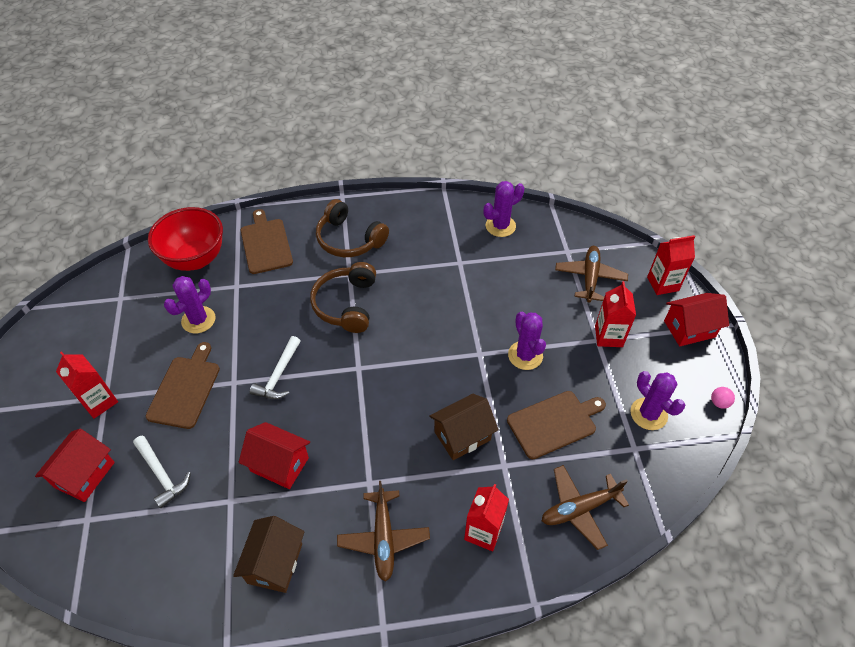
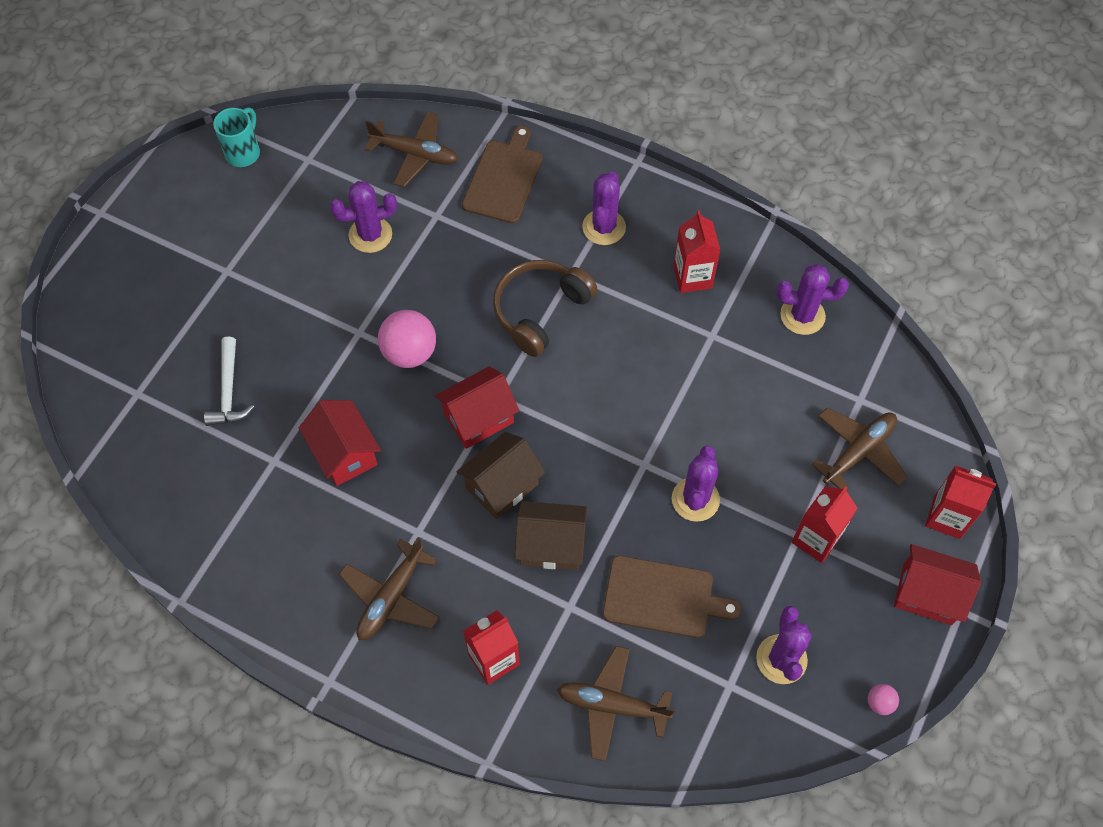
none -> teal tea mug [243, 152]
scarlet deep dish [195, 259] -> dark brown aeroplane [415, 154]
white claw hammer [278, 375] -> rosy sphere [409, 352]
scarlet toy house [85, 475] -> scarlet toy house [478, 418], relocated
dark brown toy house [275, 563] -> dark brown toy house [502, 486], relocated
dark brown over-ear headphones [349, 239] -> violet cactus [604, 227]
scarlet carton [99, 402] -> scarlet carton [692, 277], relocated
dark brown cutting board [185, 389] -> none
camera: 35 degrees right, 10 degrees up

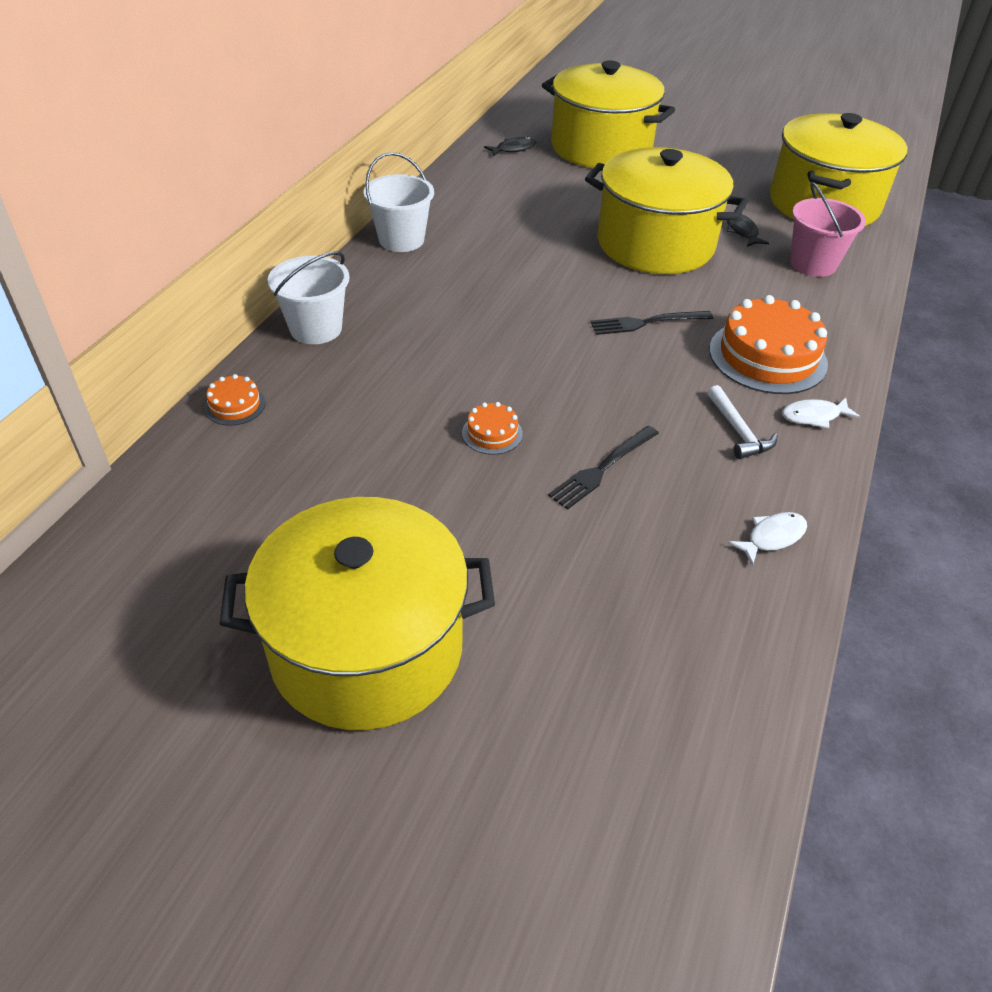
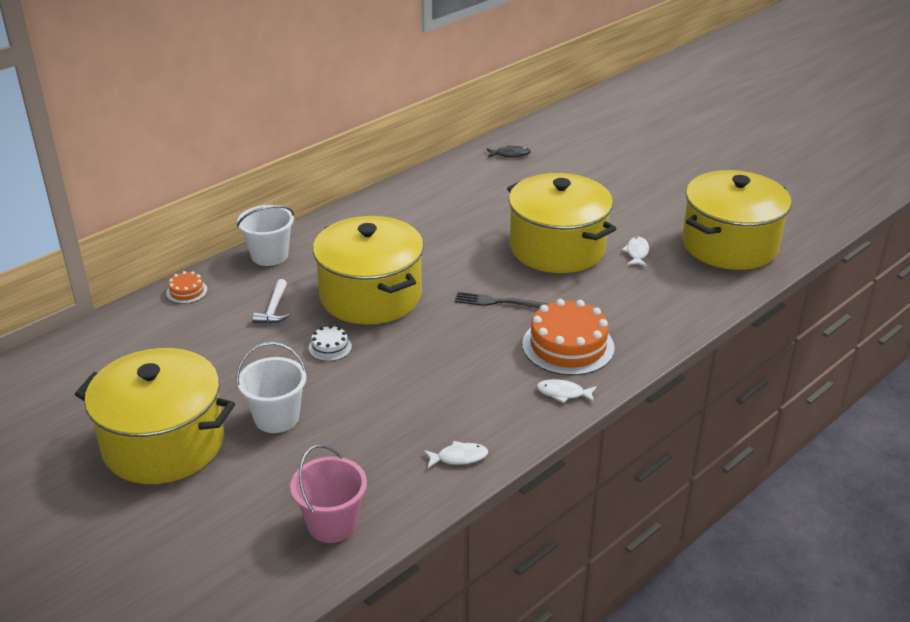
white pail [401, 240] -> white pail [277, 418], relocated
white claw hammer [738, 431] -> white claw hammer [274, 309], relocated
rosy pail [813, 264] -> rosy pail [332, 524], relocated
orange-coloured cake [492, 433] -> white cake [330, 347]
yellow cooking pot [601, 147] -> yellow cooking pot [371, 296], relocated
black toy fish [742, 232] -> white toy fish [637, 253]
black dinner fork [602, 469] -> none
camera: 25 degrees right, 10 degrees down

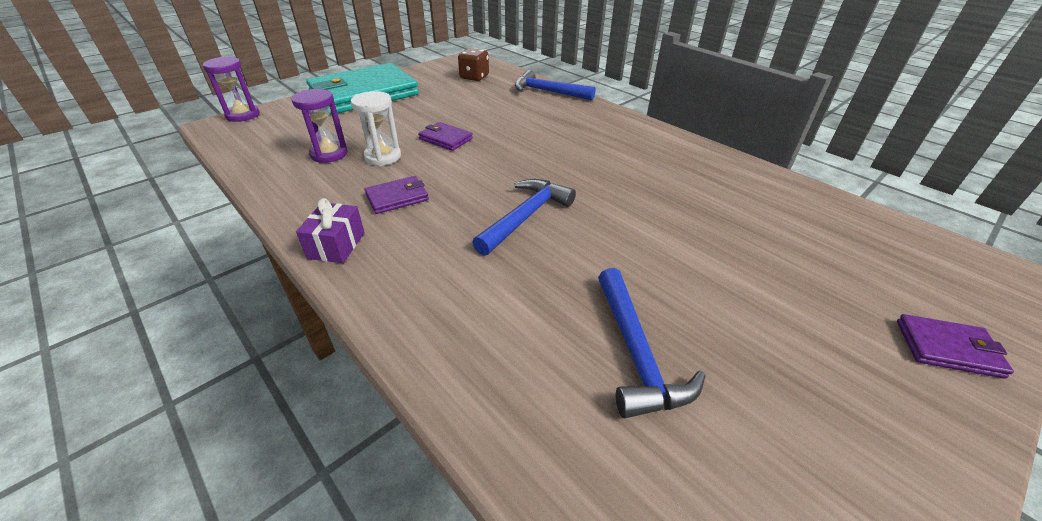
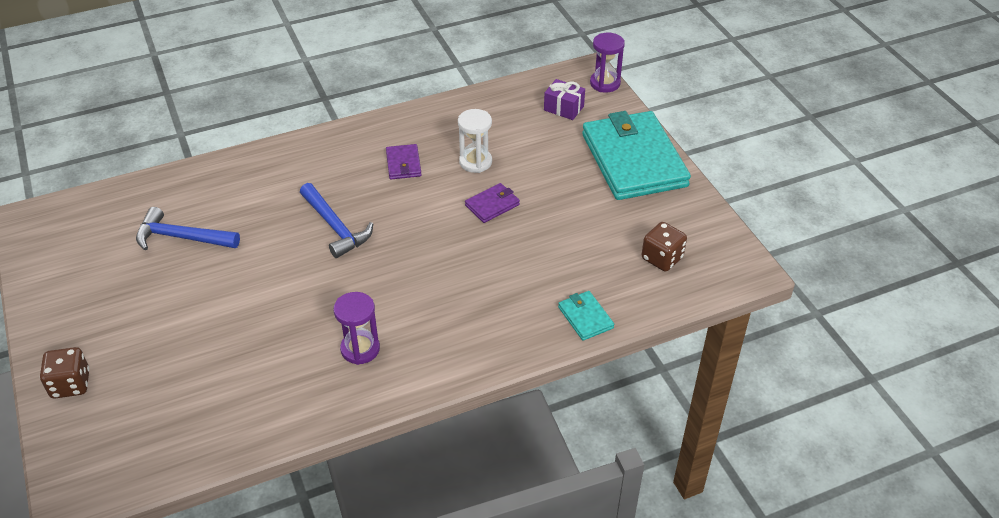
violet wallet [947, 348] -> dark brown dice [71, 384]
violet sand timer [329, 154] -> violet sand timer [360, 349], relocated
violet gift [336, 245] -> violet gift [563, 108], relocated
blue claw hammer [548, 92] -> teal wallet [585, 317]
camera: 110 degrees right, 5 degrees up

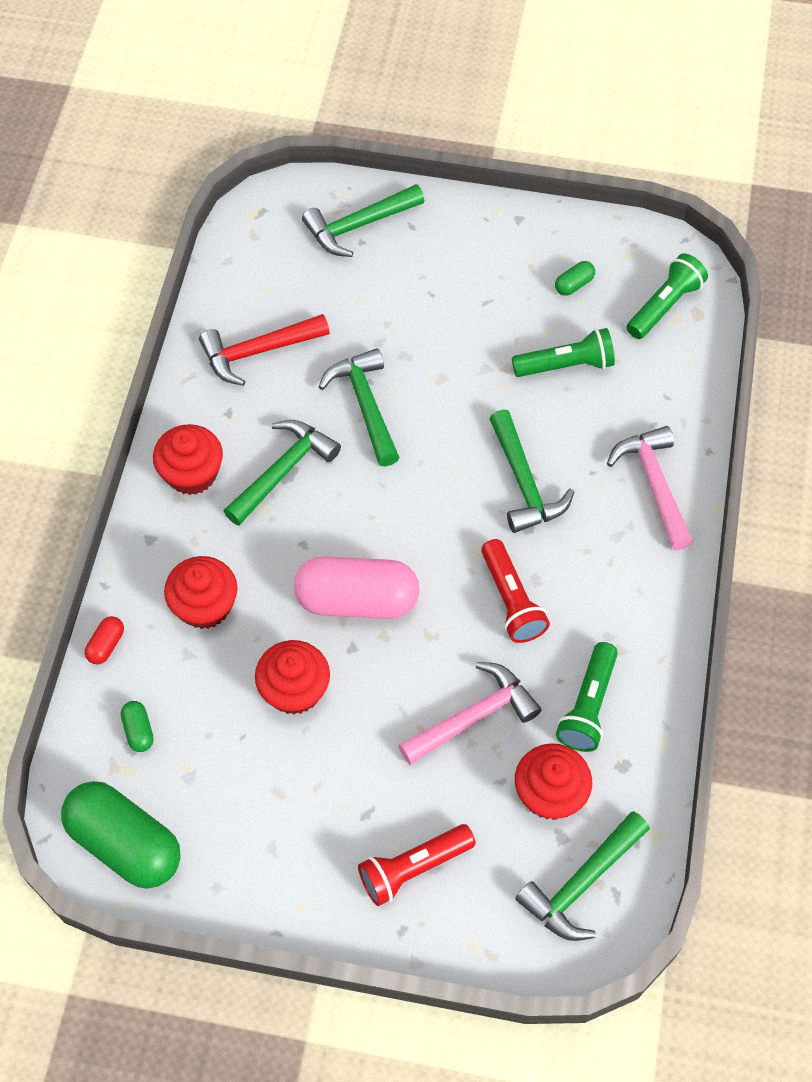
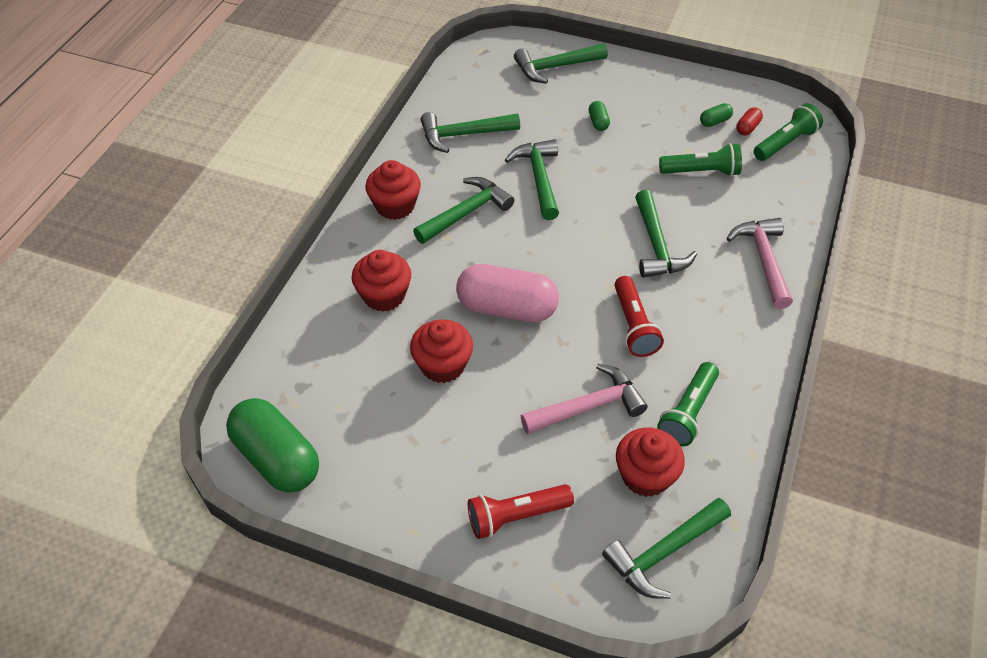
scarlet claw hammer [258, 352] -> emerald claw hammer [463, 135]
emerald capsule [138, 730] -> emerald capsule [598, 122], relocated
scarlet capsule [106, 645] -> scarlet capsule [747, 128], relocated
camera: 10 degrees right, 10 degrees down

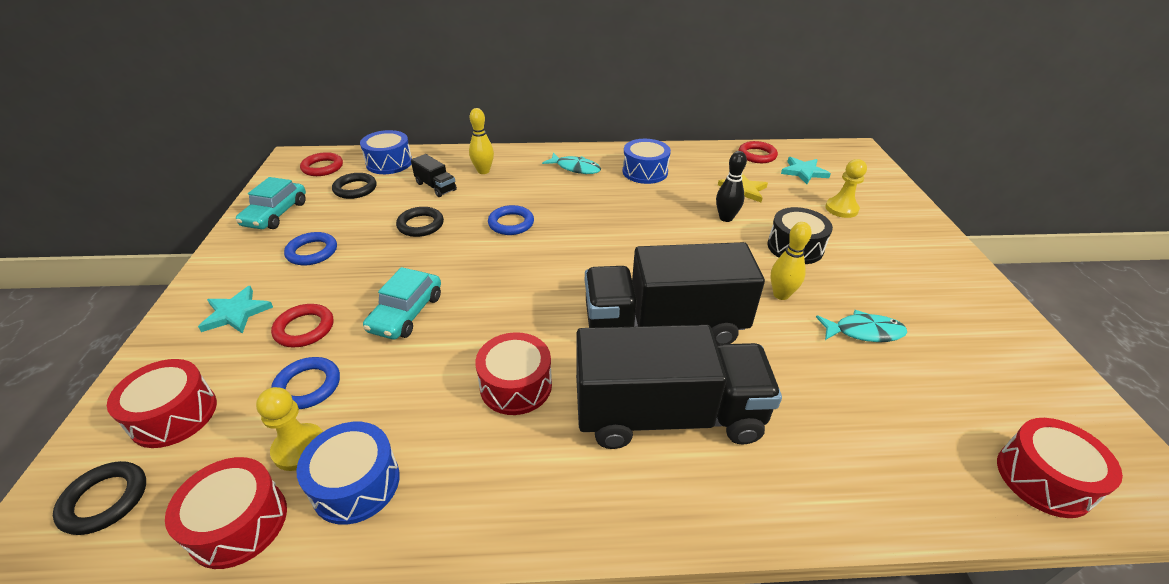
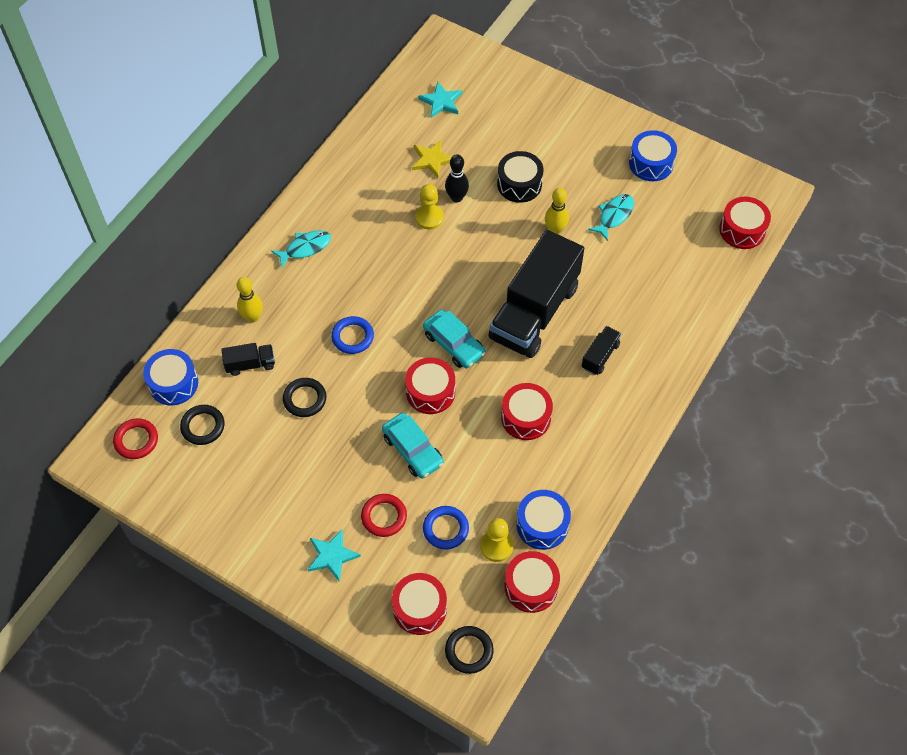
none -> scarlet drum [430, 392]
yellow pawn [841, 209] -> yellow pawn [429, 217], relocated
teal toy car [276, 214] -> teal toy car [454, 344], relocated
black truck [668, 415] -> black truck [600, 356], x0.42
blue drum [645, 172] -> blue drum [651, 163], relocated
blue hoop [312, 252] -> none
scarlet hoop [757, 155] -> none
camera: 55 degrees left, 20 degrees up

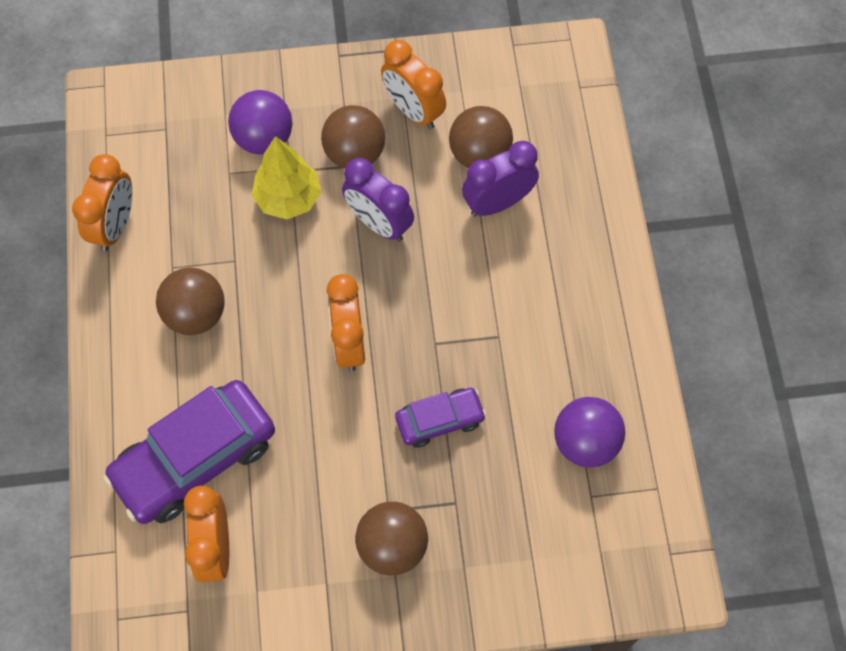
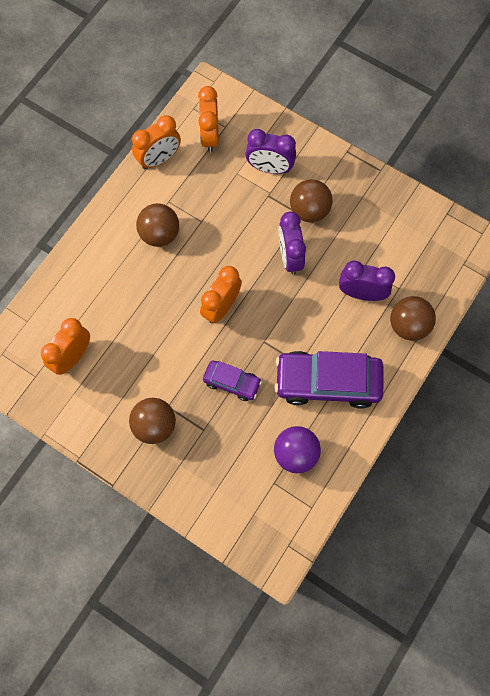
orange-coloured clock [413, 110] -> orange-coloured clock [210, 136], relocated
violet sphere [264, 138] -> violet clock [270, 168]
violet toy car [195, 459] -> violet toy car [327, 382], relocated
dark brown sphere [479, 154] -> dark brown sphere [408, 325], relocated
yellow fir tree [288, 198] -> none
camera: 40 degrees right, 5 degrees up

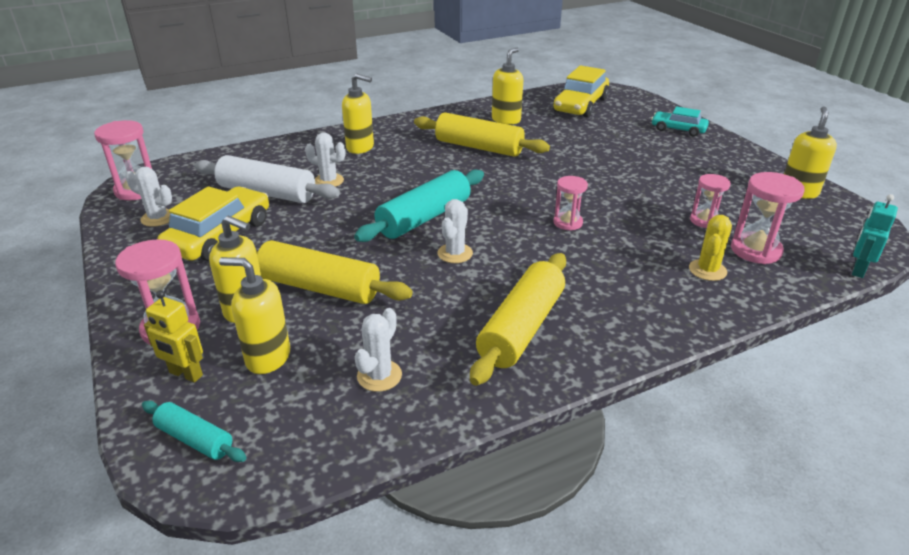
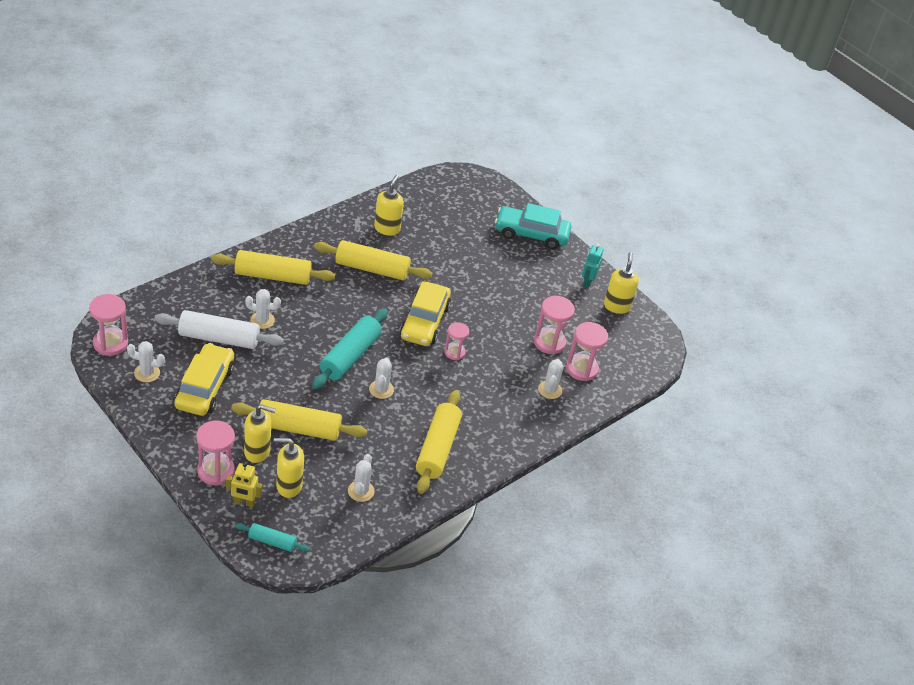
yellow soap dispenser [360, 147] -> yellow rolling pin [273, 276]
yellow toy car [580, 105] -> yellow toy car [424, 322], relocated
teal toy car [678, 129] -> teal toy car [531, 234], x1.67
rosy sand timer [704, 221] -> rosy sand timer [549, 342], x1.56
yellow cactus [707, 270] -> white cactus [550, 390]
teal robot figure [858, 270] -> teal robot figure [587, 282], relocated
camera: 20 degrees left, 10 degrees up

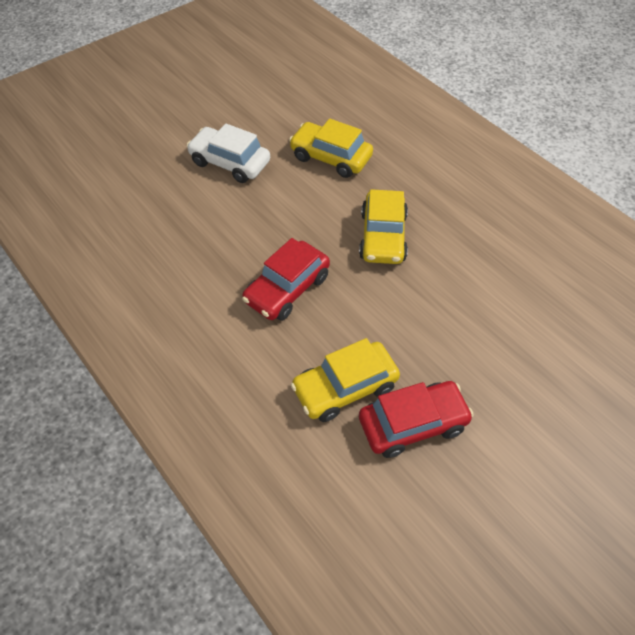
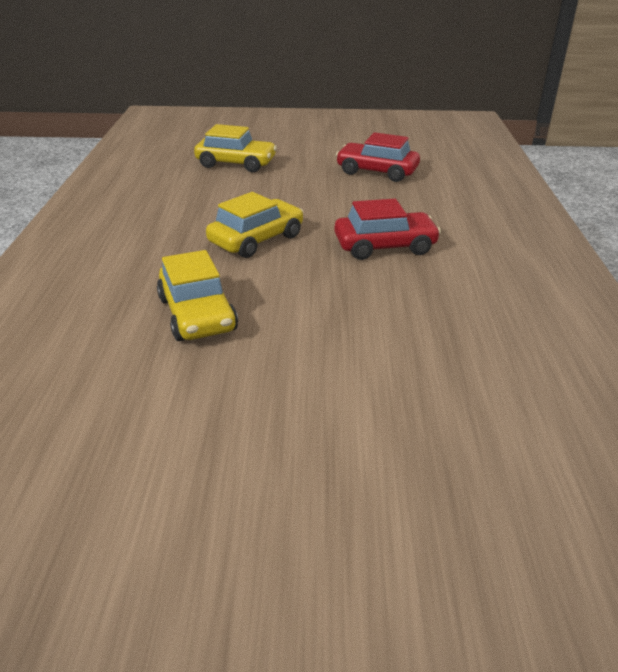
yellow toy car [345, 388] -> yellow toy car [236, 163], relocated
white toy car [230, 162] -> none
camera: 140 degrees left, 20 degrees down

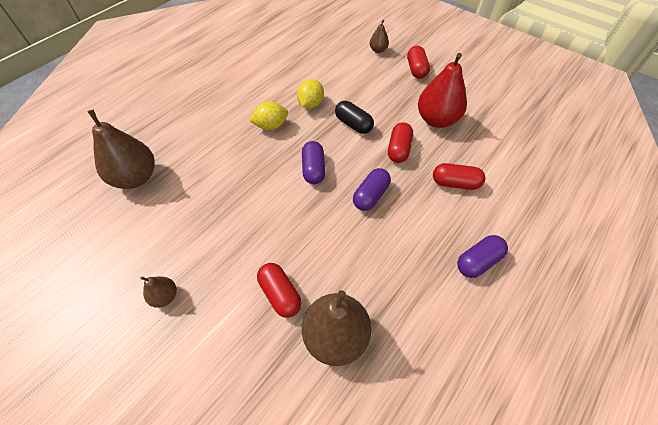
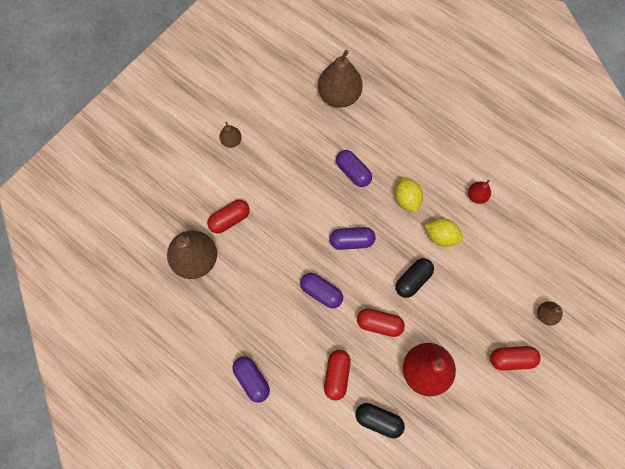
none -> violet capsule [353, 172]
none -> black capsule [378, 420]
none -> scarlet pear fruit [476, 196]
camera: 90 degrees right, 15 degrees up

